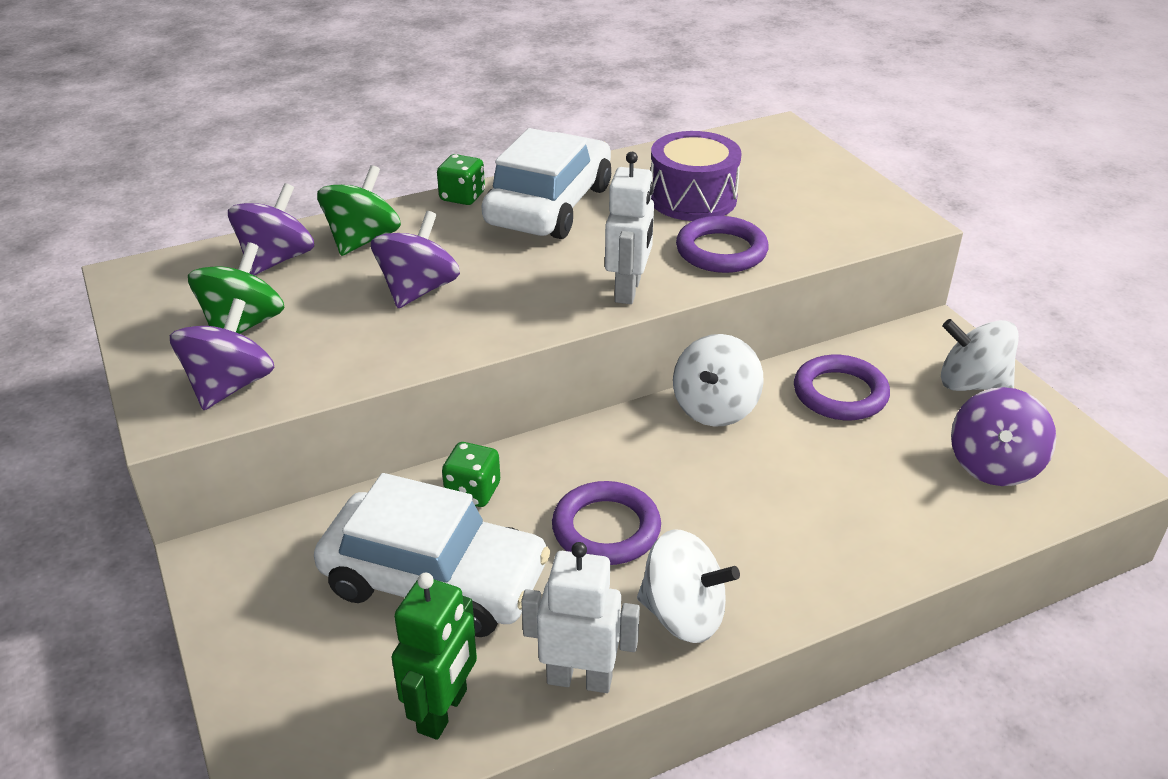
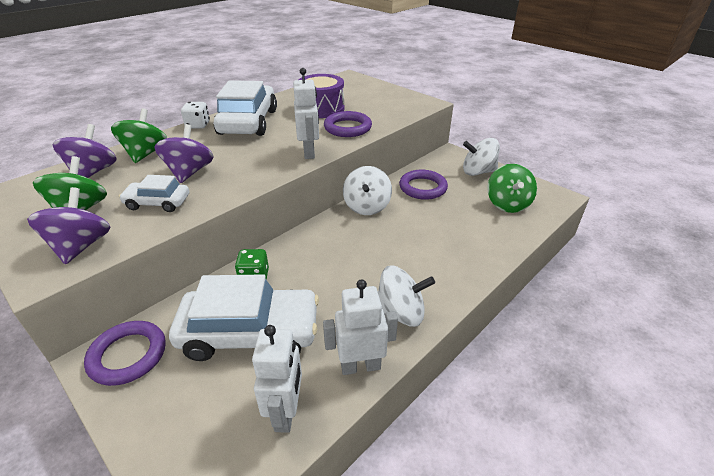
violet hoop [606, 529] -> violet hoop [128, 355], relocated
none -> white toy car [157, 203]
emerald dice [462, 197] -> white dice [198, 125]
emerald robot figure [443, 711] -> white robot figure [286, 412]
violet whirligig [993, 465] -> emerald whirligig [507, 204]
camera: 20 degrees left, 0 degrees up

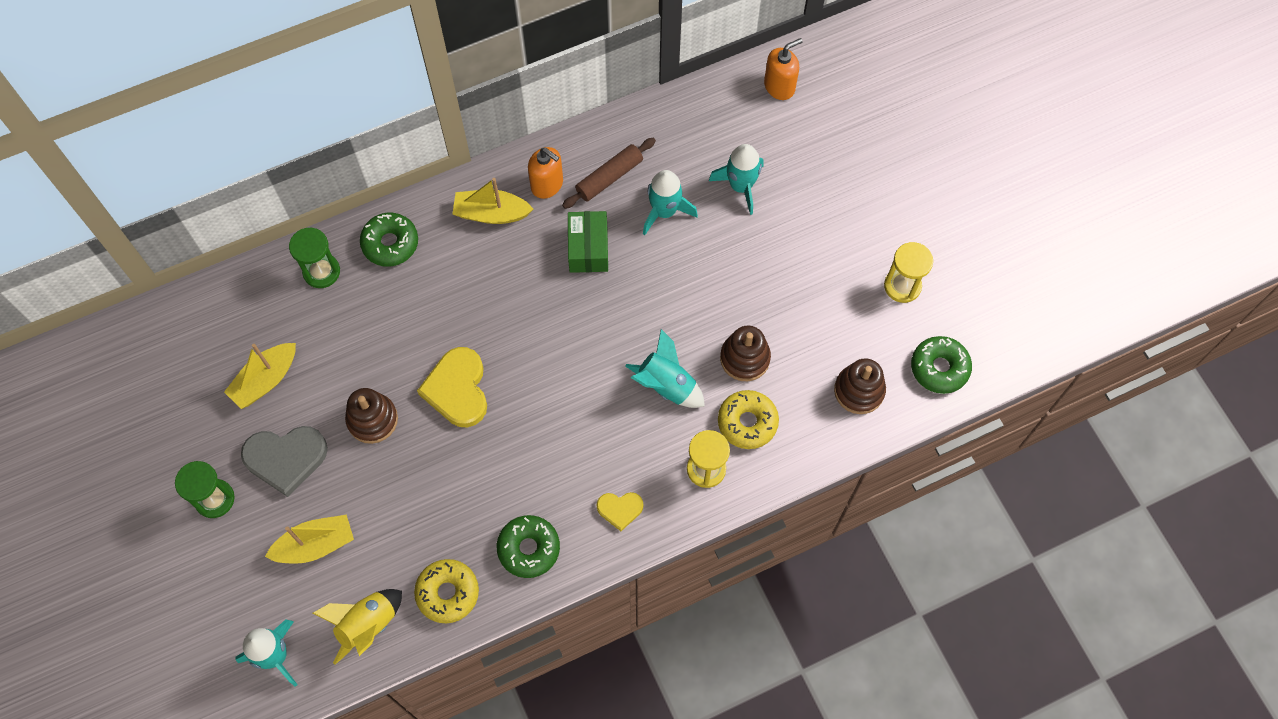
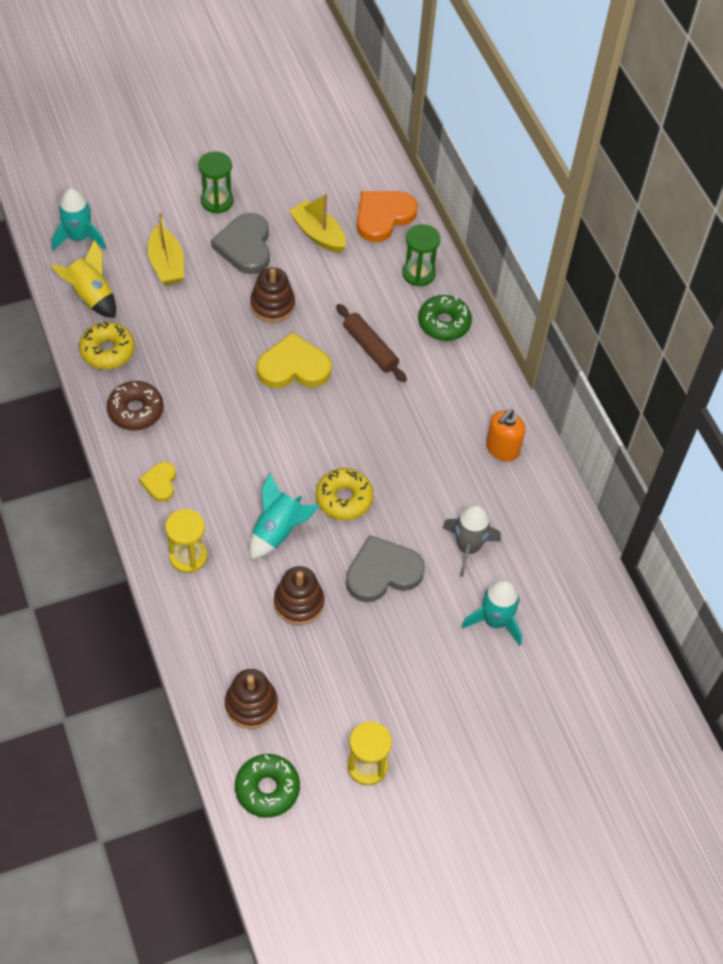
emerald glazed donut [529, 549] -> dark brown glazed donut [136, 411]
yellow glazed donut [747, 422] -> yellow glazed donut [344, 499], relocated
dark brown rolling pin [609, 177] -> dark brown rolling pin [370, 348], relocated
none -> gray heart [382, 572]
none -> orange-coloured heart [383, 217]
teal rocket [664, 211] -> gray rocket [468, 548]
yellow sailboat [491, 213] -> none
emerald package [588, 249] -> none
orange-coloured soap dispenser [779, 86] -> none
camera: 90 degrees right, 10 degrees down

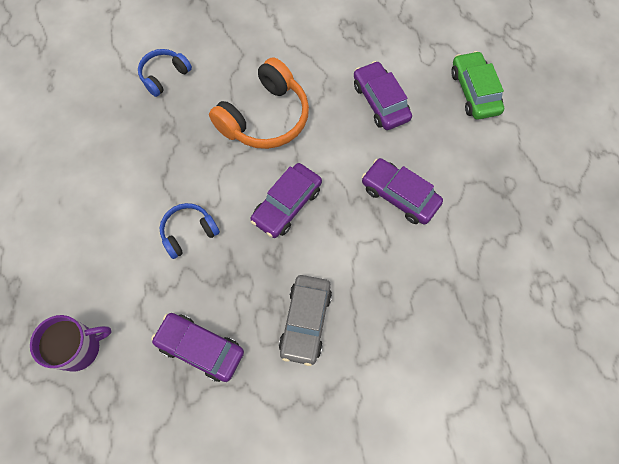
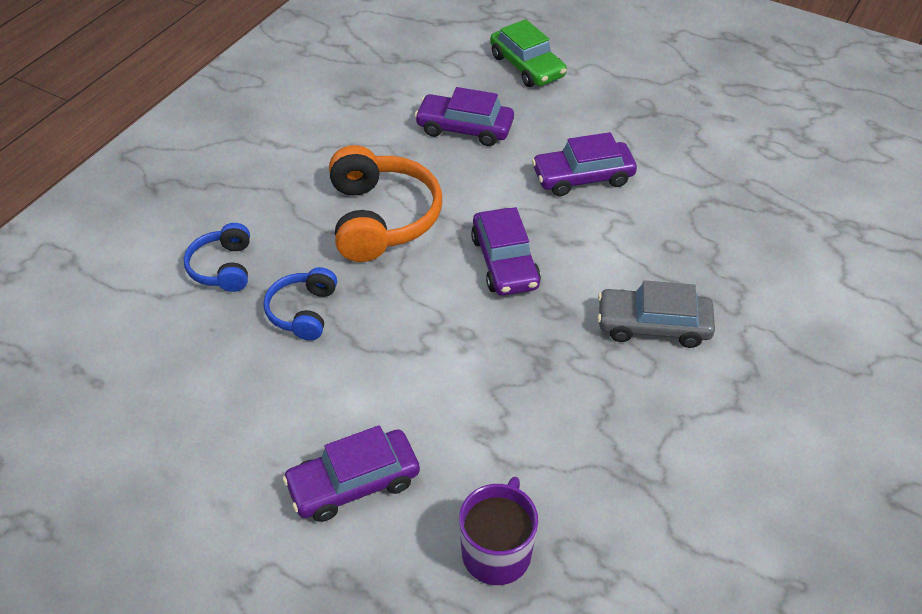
blue over-ear headphones [189, 232] -> blue over-ear headphones [303, 312], relocated
violet toy car [200, 348] -> violet toy car [354, 483], relocated
emerald toy car [474, 91] -> emerald toy car [527, 66], 150 degrees counterclockwise
gray toy car [305, 321] -> gray toy car [653, 325], 135 degrees clockwise
camera: 50 degrees left, 20 degrees down

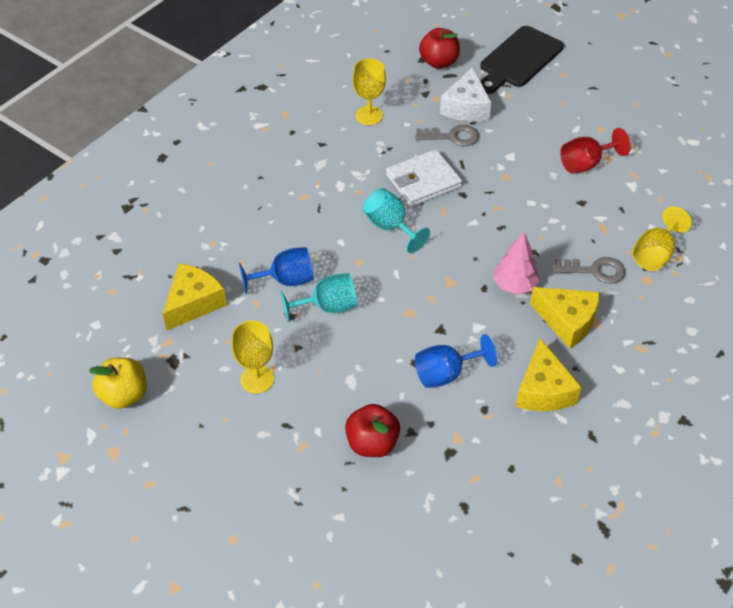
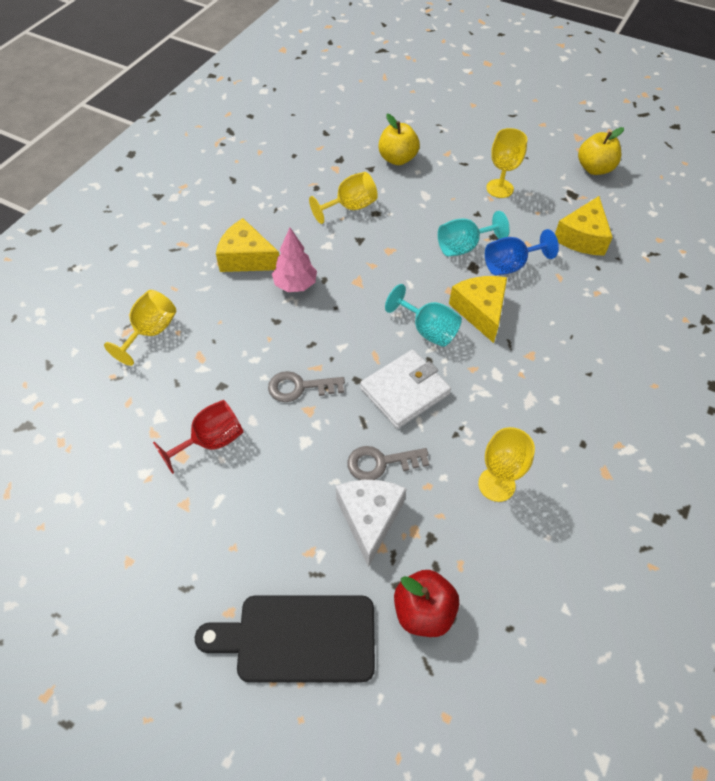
black cutting board [519, 59] -> black cutting board [298, 638], 120 degrees counterclockwise
gray door key [595, 271] -> gray door key [299, 387], relocated
blue wine glass [446, 374] -> yellow wine glass [350, 207]
scarlet toy apple [372, 443] -> yellow toy apple [397, 159]
yellow cheese wedge [543, 390] -> yellow cheese wedge [480, 311], relocated
camera: 170 degrees right, 5 degrees up

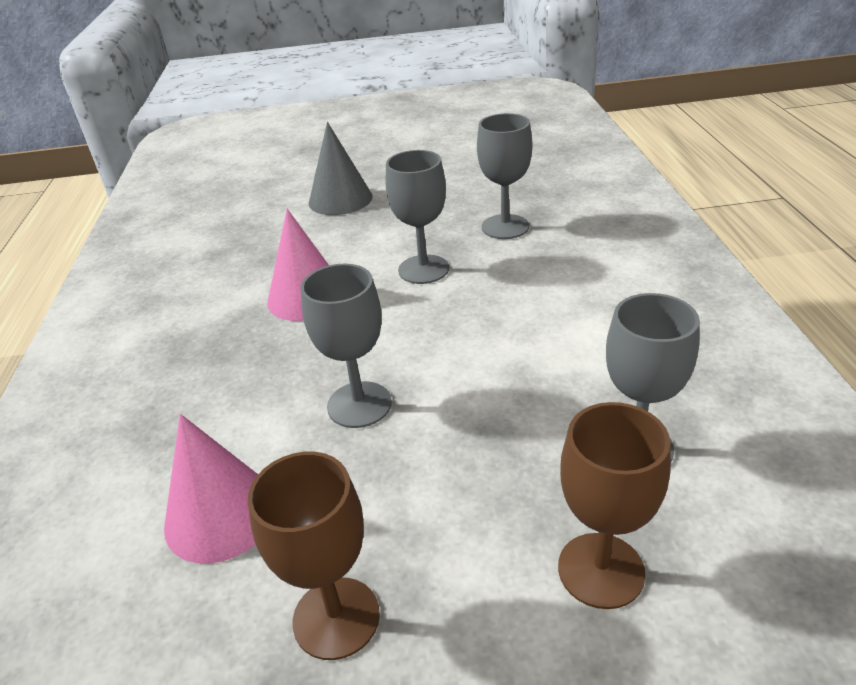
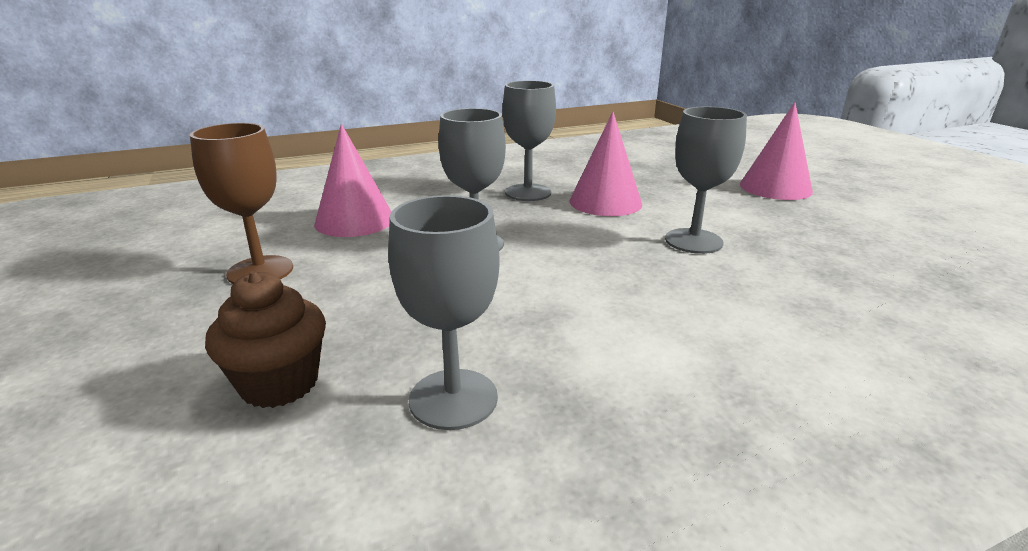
dark brown wine glass [601, 570] -> dark brown fairy cake [279, 383]
gray wine glass [505, 227] -> gray wine glass [528, 192], relocated
gray solid cone [340, 199] -> rosy solid cone [775, 188]
camera: 70 degrees right, 10 degrees down

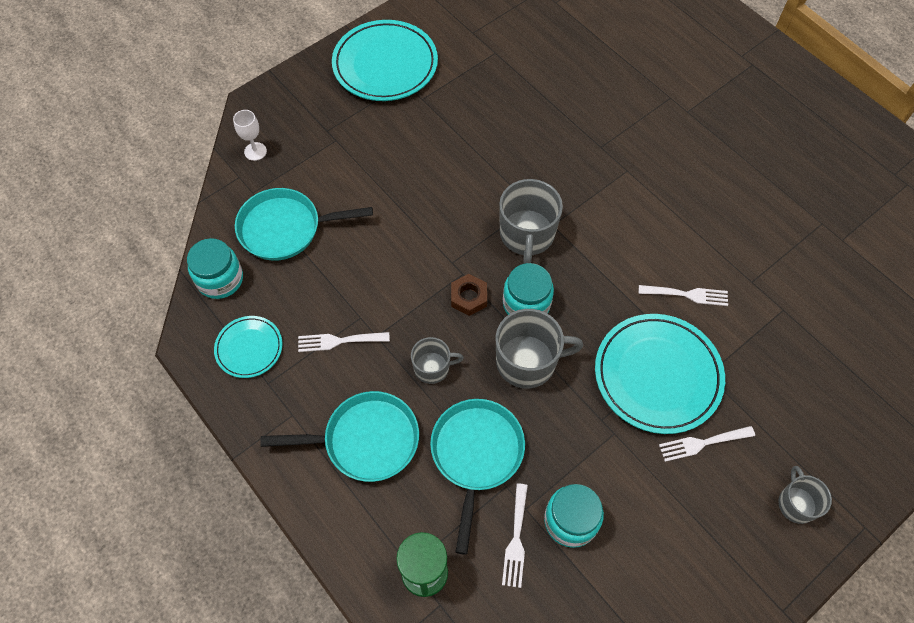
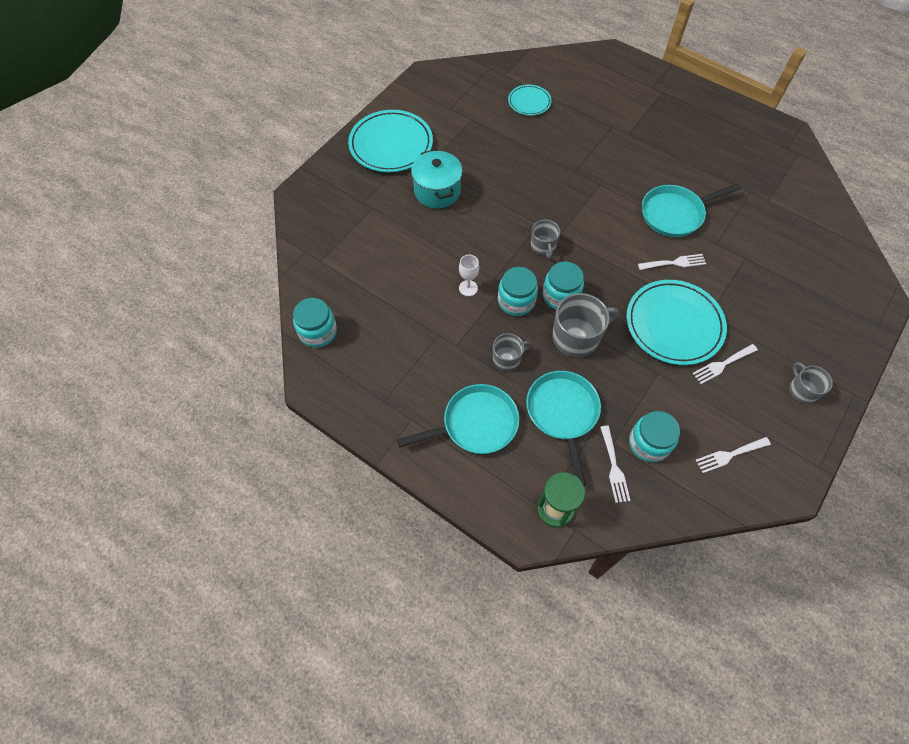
none -> teal cooking pot [437, 191]
white wine glass [255, 151] -> white wine glass [468, 288], relocated
dark brown nut [468, 297] -> teal preserve jar [516, 301]
teal plate [249, 348] -> teal plate [529, 102], relocated
gray tea mug [527, 235] -> gray tea mug [543, 246], x0.59
teal skillet [285, 228] -> teal skillet [675, 214], relocated
white dinner fork [339, 341] -> white dinner fork [729, 455], relocated
camera: 15 degrees left, 0 degrees up

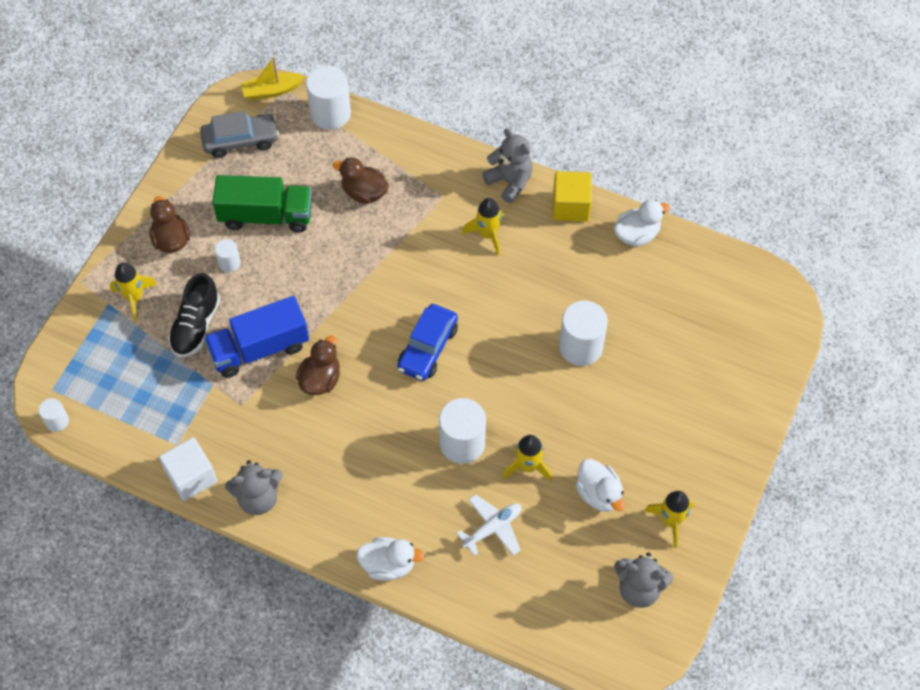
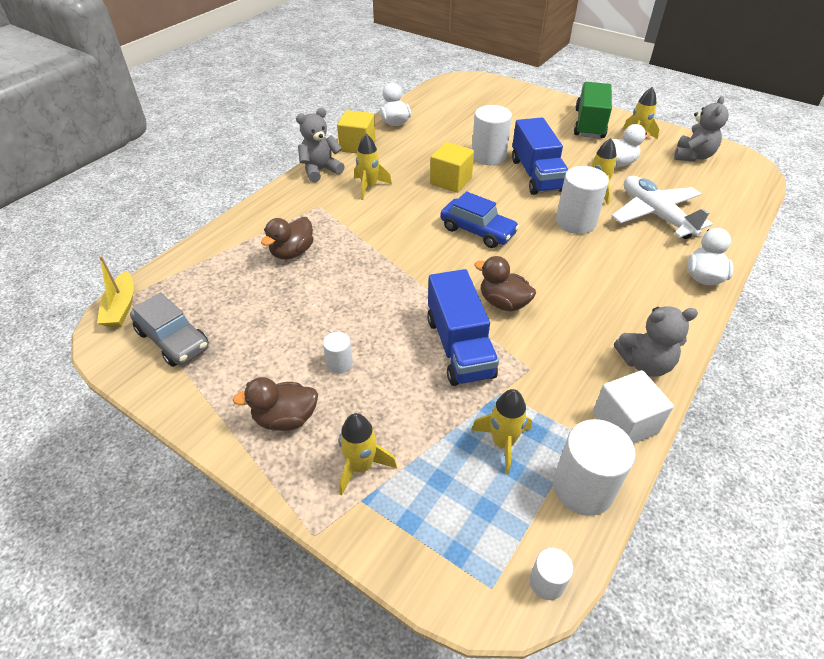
gray toy car [240, 140] -> gray toy car [173, 340], 135 degrees clockwise
none -> yellow solid cube [451, 181]
none -> yellow rocket [503, 443]
none -> blue truck [536, 175]
white solid cylinder [330, 114] -> white solid cylinder [583, 488], relocated
emerald truck [266, 216] -> emerald truck [589, 124], relocated
white aeroplane [492, 528] -> white aeroplane [655, 215], x1.66
gray teddy bear [258, 497] -> gray teddy bear [645, 363], 90 degrees clockwise
black sneaker [196, 326] -> none
camera: 80 degrees left, 15 degrees down

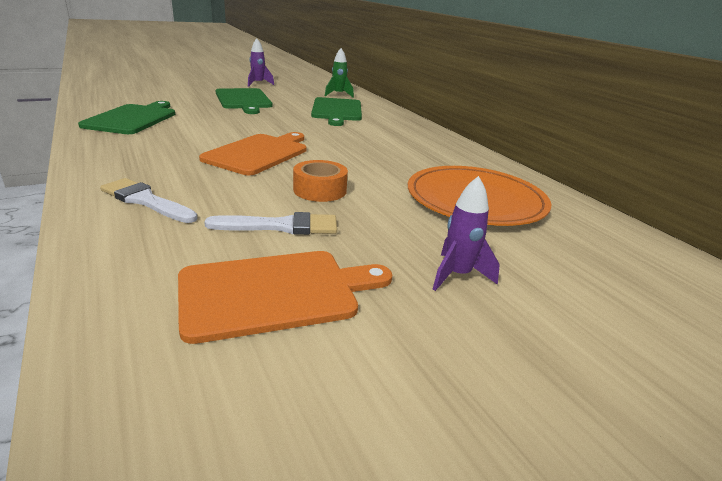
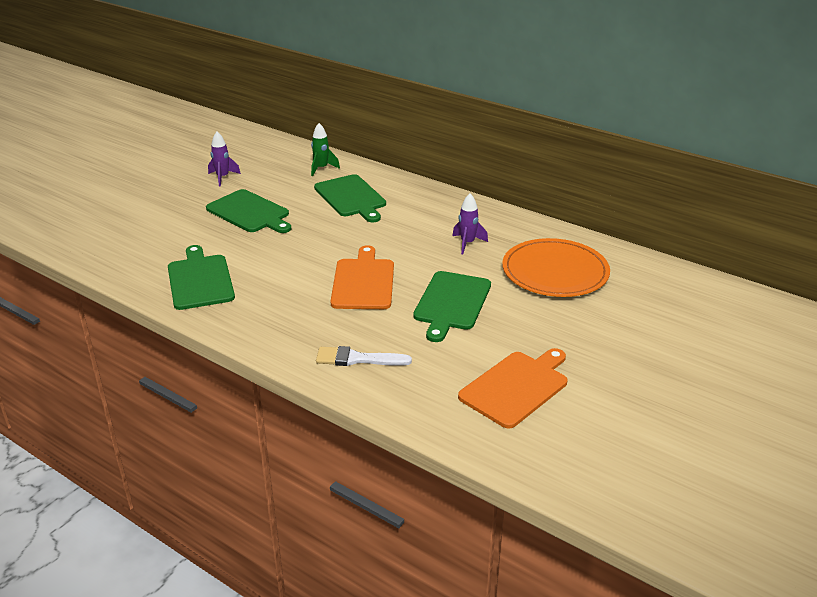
orange-coloured sticky tape [320, 190] -> emerald cutting board [451, 303]
violet rocket [457, 275] -> violet rocket [467, 243], relocated
white paintbrush [281, 226] -> none
camera: 25 degrees left, 5 degrees up

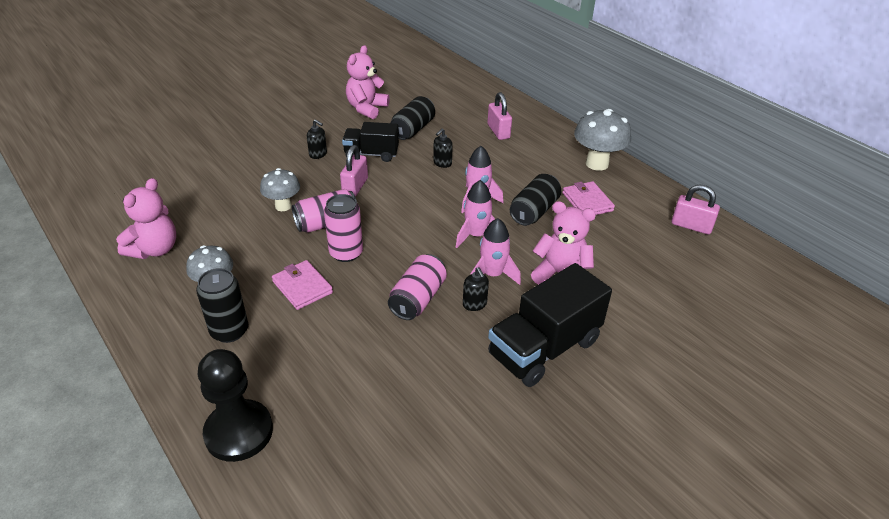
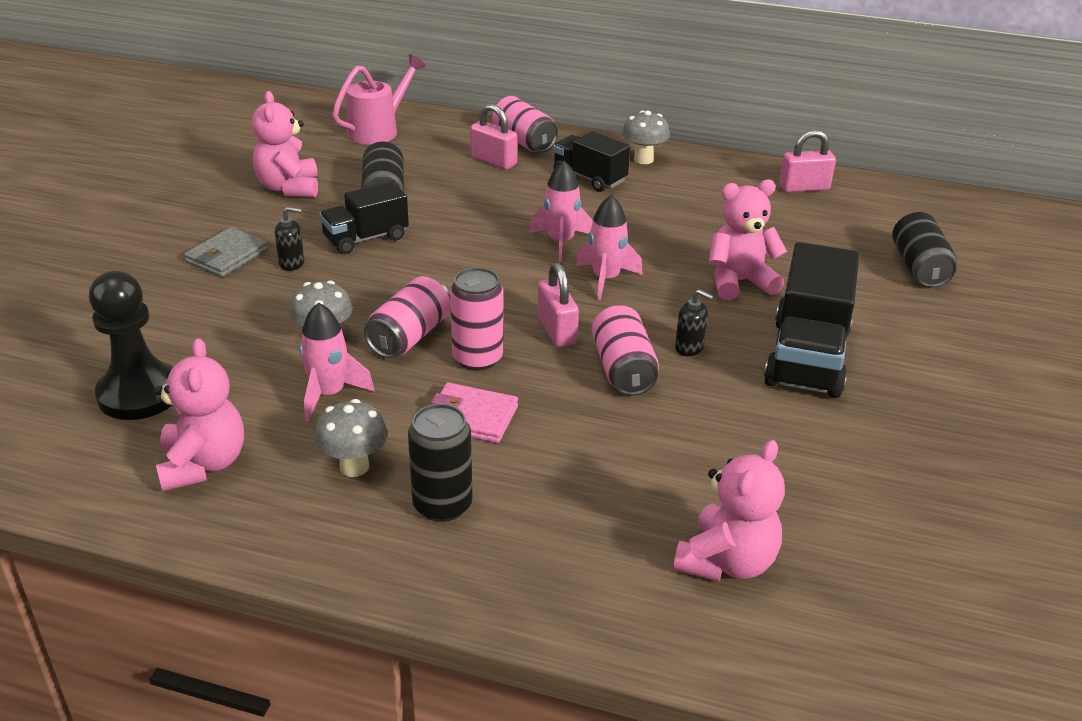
black pawn [239, 432] -> black pawn [140, 394], relocated
none -> gray wallet [227, 256]
rosy rocket [492, 275] -> rosy rocket [329, 394], relocated
none -> rosy watering can [378, 130]
none -> rosy tin [523, 141]
rosy lock [355, 187] -> rosy lock [557, 330], relocated
none -> black truck [589, 178]
gray mushroom [597, 164] -> gray mushroom [643, 159], x0.64
none -> rosy teddy bear [726, 562]
black tin [534, 211] -> black tin [919, 267], relocated
black soap dispenser [442, 163] -> none
rosy wallet [587, 202] -> none
camera: 35 degrees left, 5 degrees down

